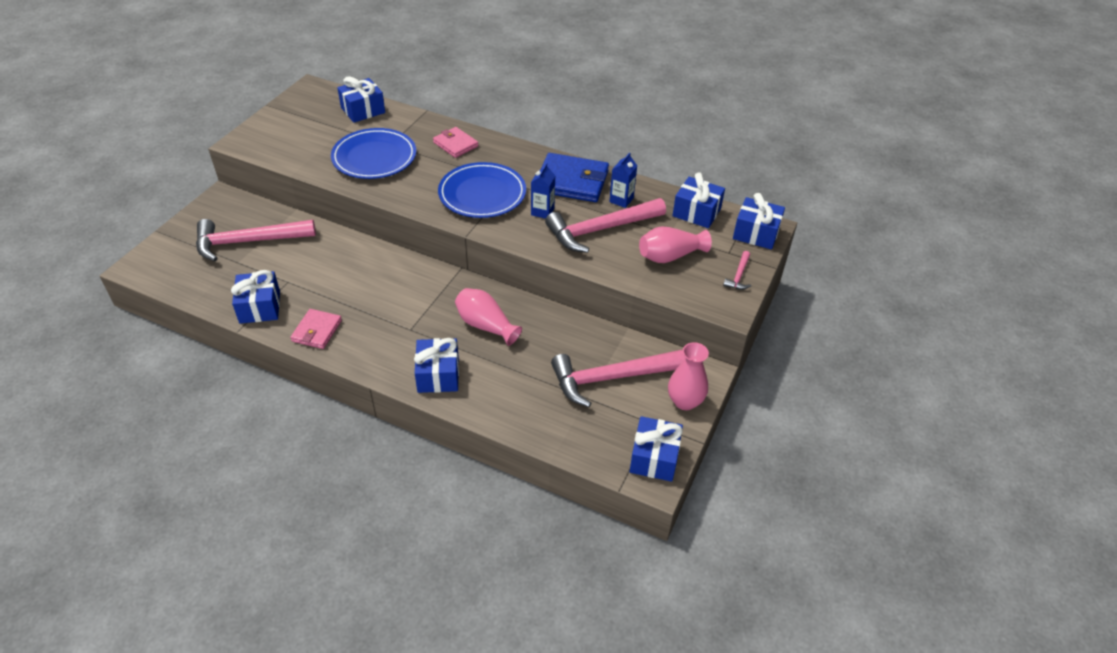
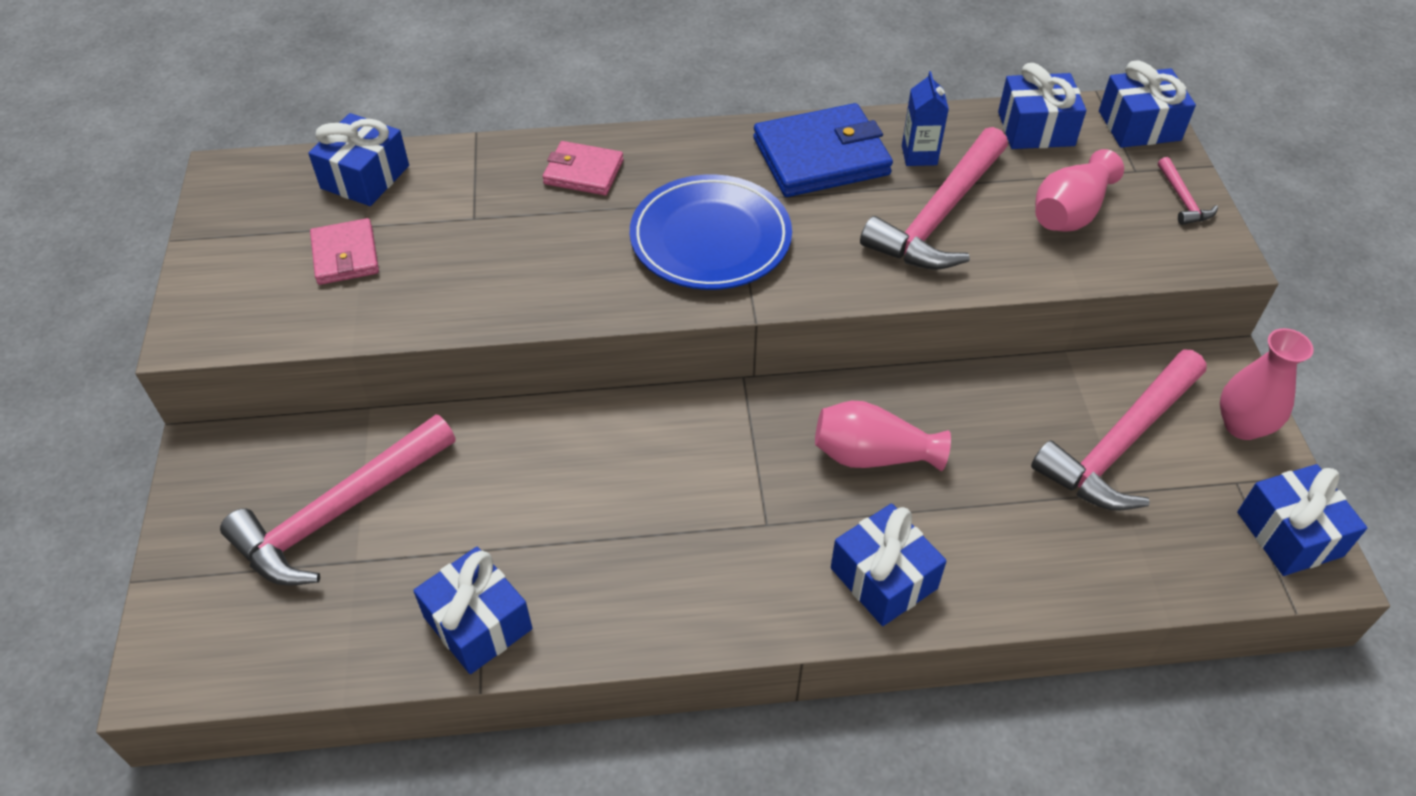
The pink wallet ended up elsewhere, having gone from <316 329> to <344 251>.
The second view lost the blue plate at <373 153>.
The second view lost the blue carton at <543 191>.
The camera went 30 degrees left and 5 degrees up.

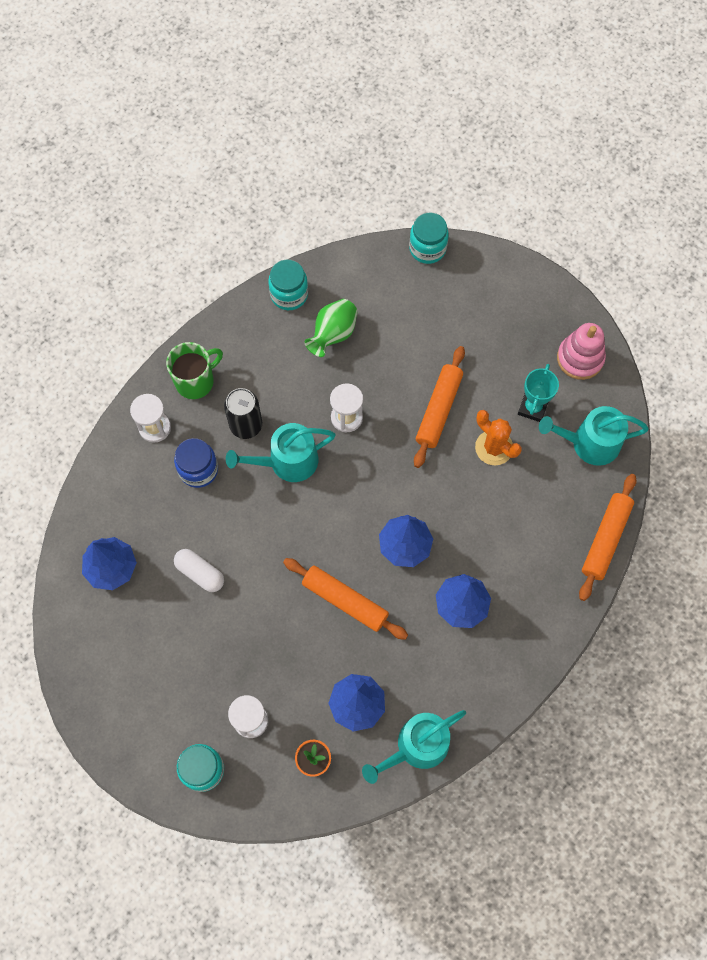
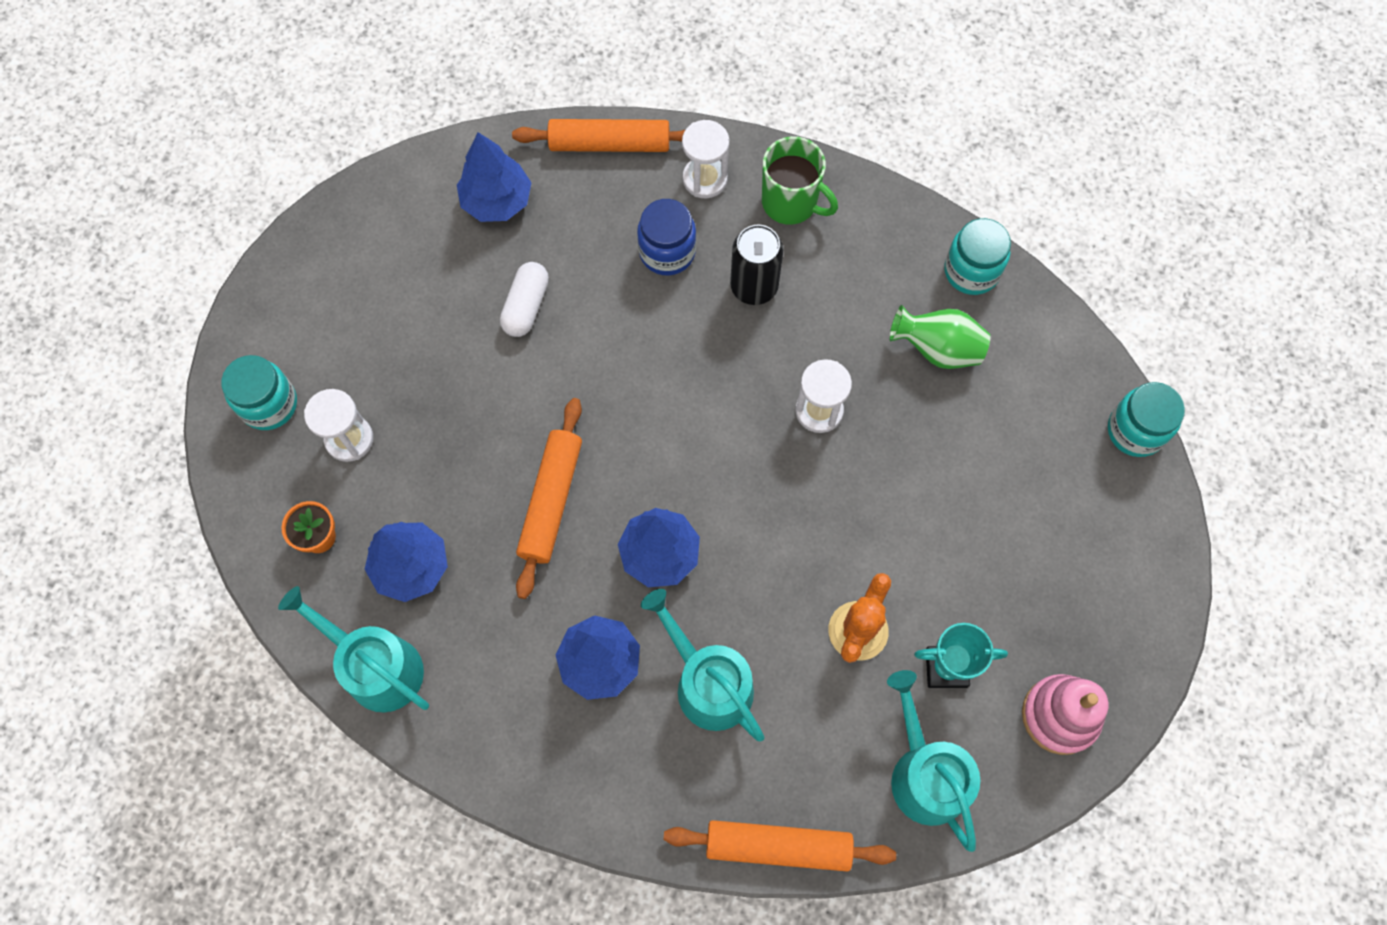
The turquoise watering can ended up elsewhere, having gone from <281 452> to <703 665>.
The orange rolling pin ended up elsewhere, having gone from <439 407> to <598 135>.
The camera went 70 degrees right and 0 degrees up.

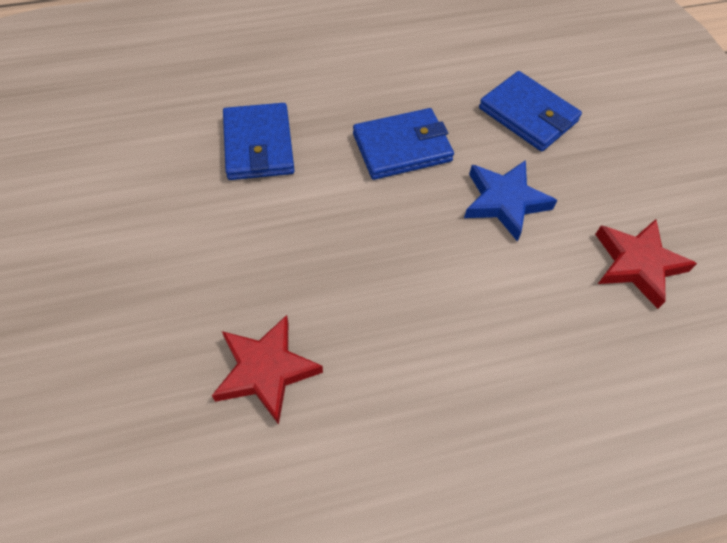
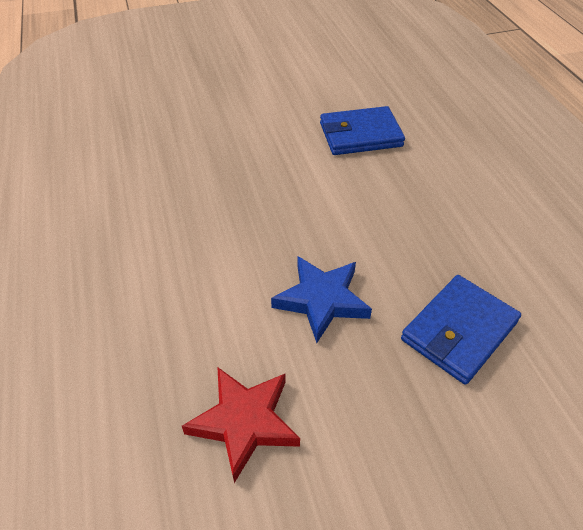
The second view lost the red star at <267 370>.
The second view lost the blue wallet at <403 144>.
The camera went 90 degrees right and 10 degrees down.

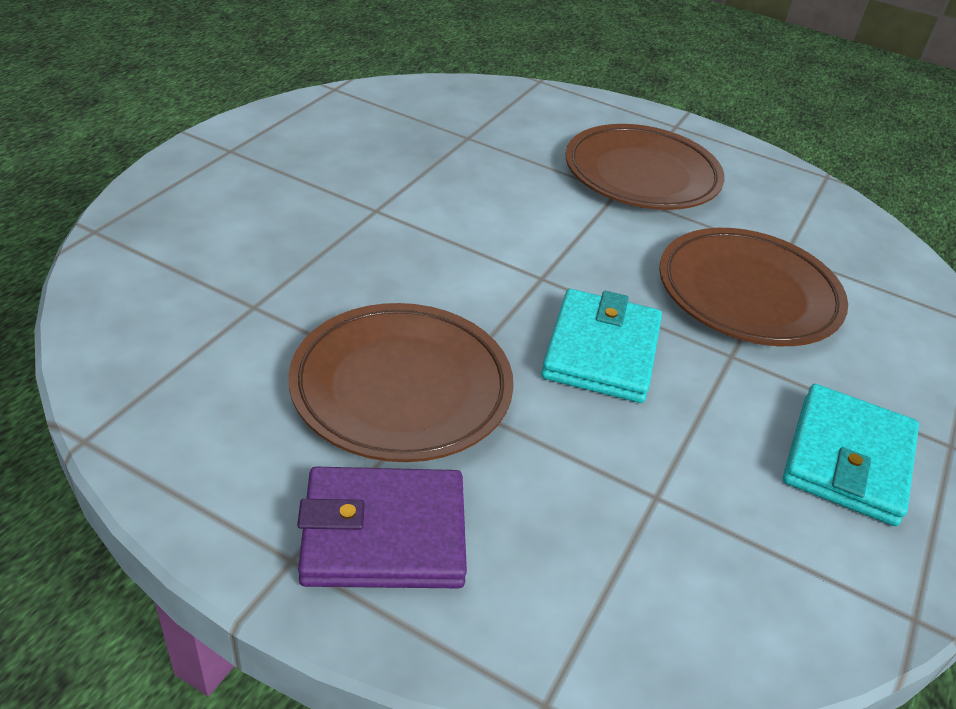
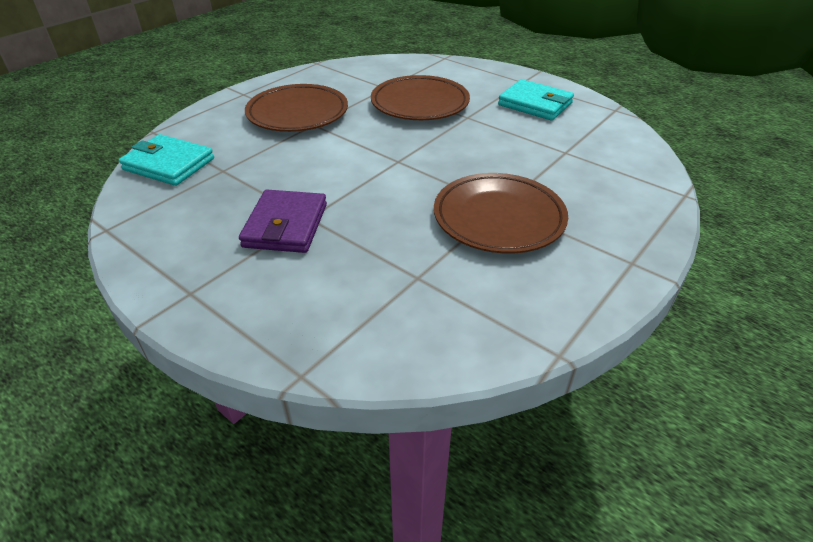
The purple wallet ended up elsewhere, having gone from <382 527> to <283 221>.
The turquoise wallet ended up elsewhere, having gone from <601 346> to <166 160>.
The camera went 75 degrees left and 0 degrees up.

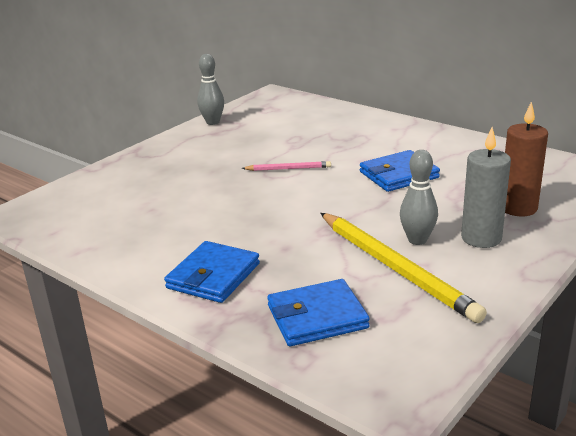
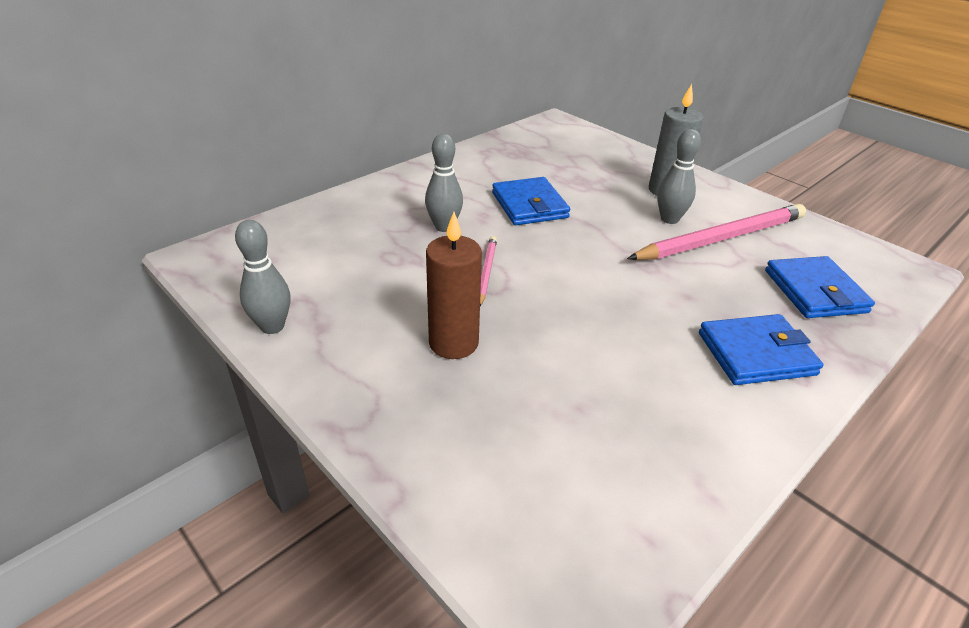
The blue wallet at <212 272> ended up facing another way, 45 degrees counterclockwise from before.
What was the yellow pencil at <404 268> turned into the pink pencil at <716 232>.
The brown candle ended up elsewhere, having gone from <526 159> to <454 285>.
The second view gained the grey bowling pin at <444 183>.
The camera went 85 degrees left and 10 degrees up.

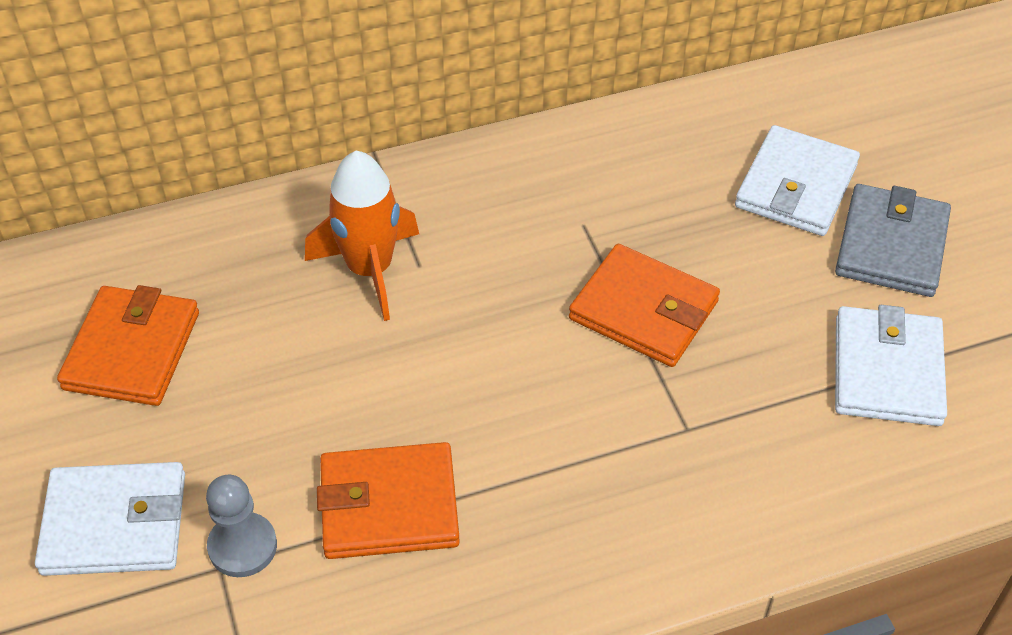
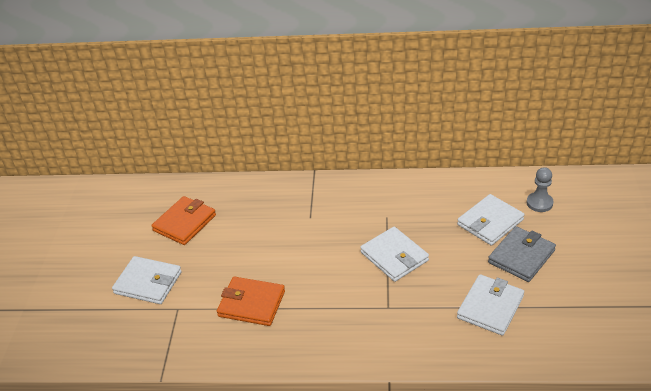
The grey pawn ended up elsewhere, having gone from <241 526> to <540 189>.
The second view lost the orange rocket at <362 236>.
What was the orange wallet at <644 305> turned into the white wallet at <394 254>.
The camera went 25 degrees right and 10 degrees down.

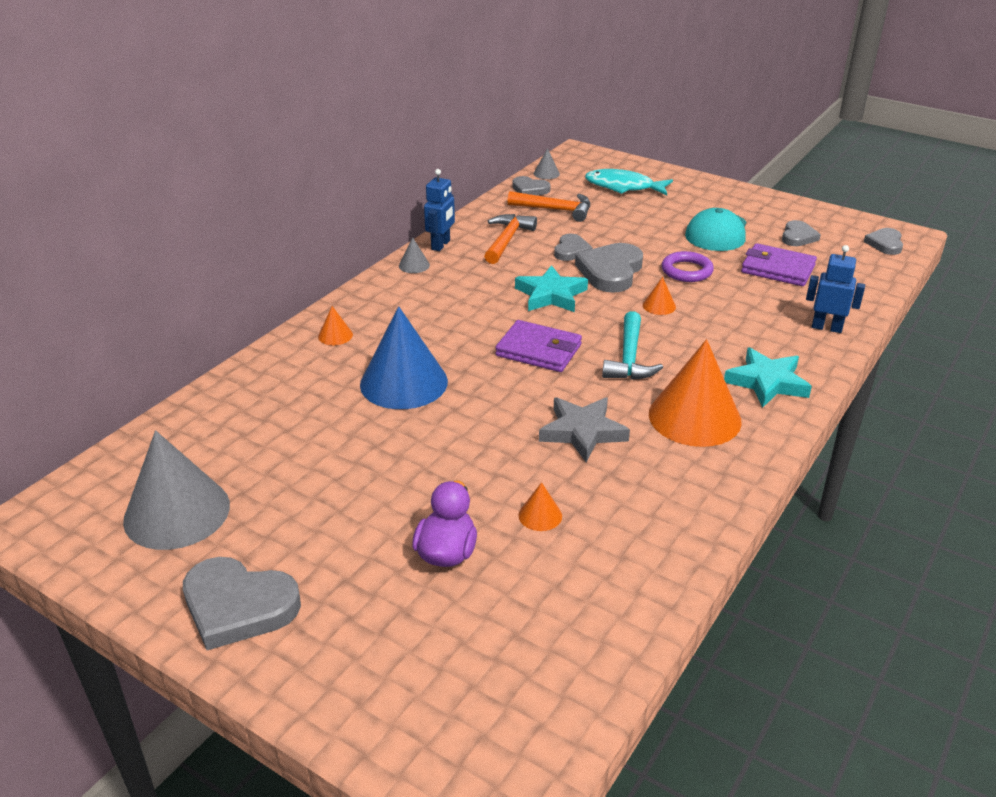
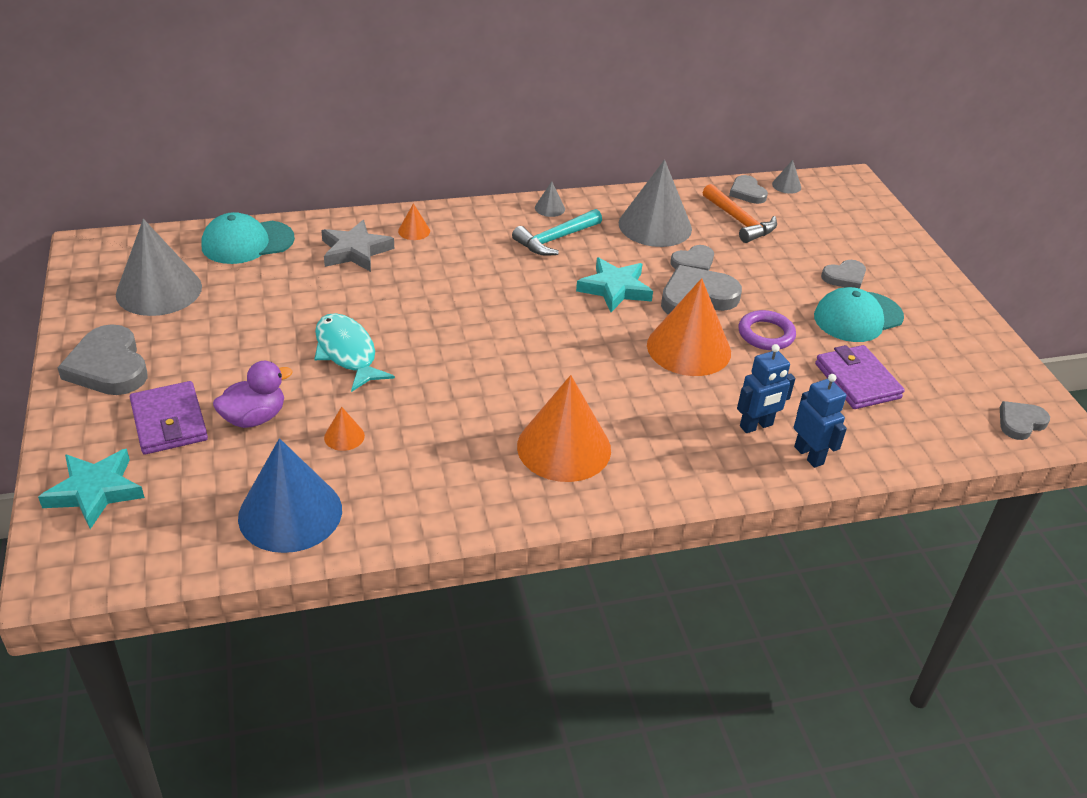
The blue cone ended up elsewhere, having gone from <404 357> to <290 495>.
The blue robot ended up elsewhere, having gone from <439 210> to <766 388>.
Where the orange hammer stood at <510 239>, the grey cone came to stand at <655 203>.
The purple wallet ended up elsewhere, having gone from <538 346> to <169 418>.
The grey star ended up elsewhere, having gone from <584 429> to <357 246>.
The turquoise fish ended up elsewhere, having gone from <629 182> to <354 352>.
The turquoise hammer ended up elsewhere, having gone from <632 345> to <557 232>.
The size of the orange cone at <659 296> changed by a factor of 2.37.
The turquoise star ended up elsewhere, having gone from <768 378> to <91 489>.
The grey heart ended up elsewhere, having gone from <801 233> to <843 274>.
The second view gained the turquoise cap at <248 238>.
The camera went 40 degrees right and 5 degrees up.

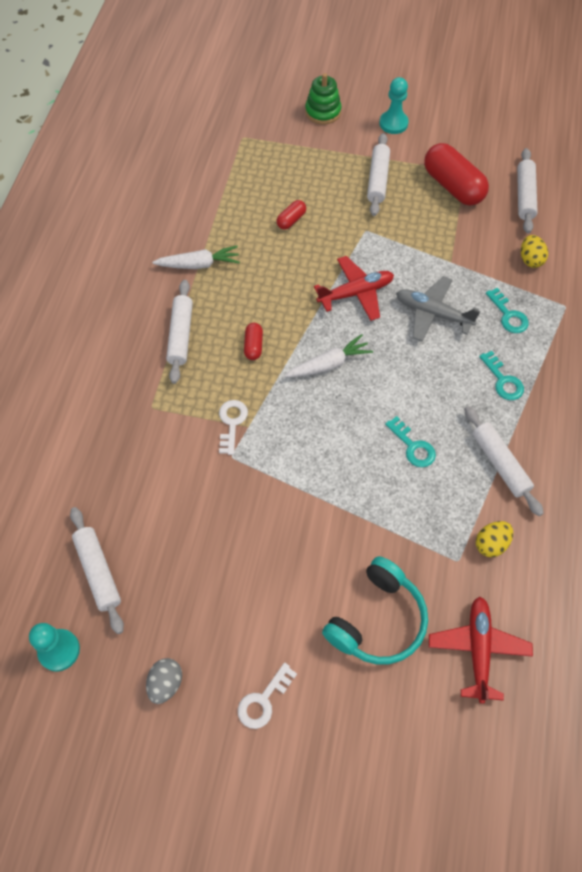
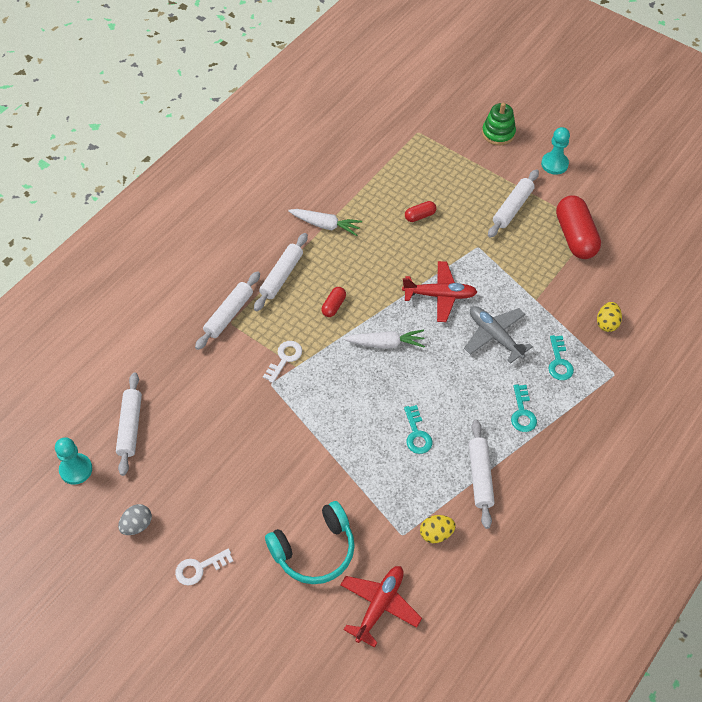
The white rolling pin ended up elsewhere, having gone from <527 190> to <227 310>.
The camera went 25 degrees right and 5 degrees down.

